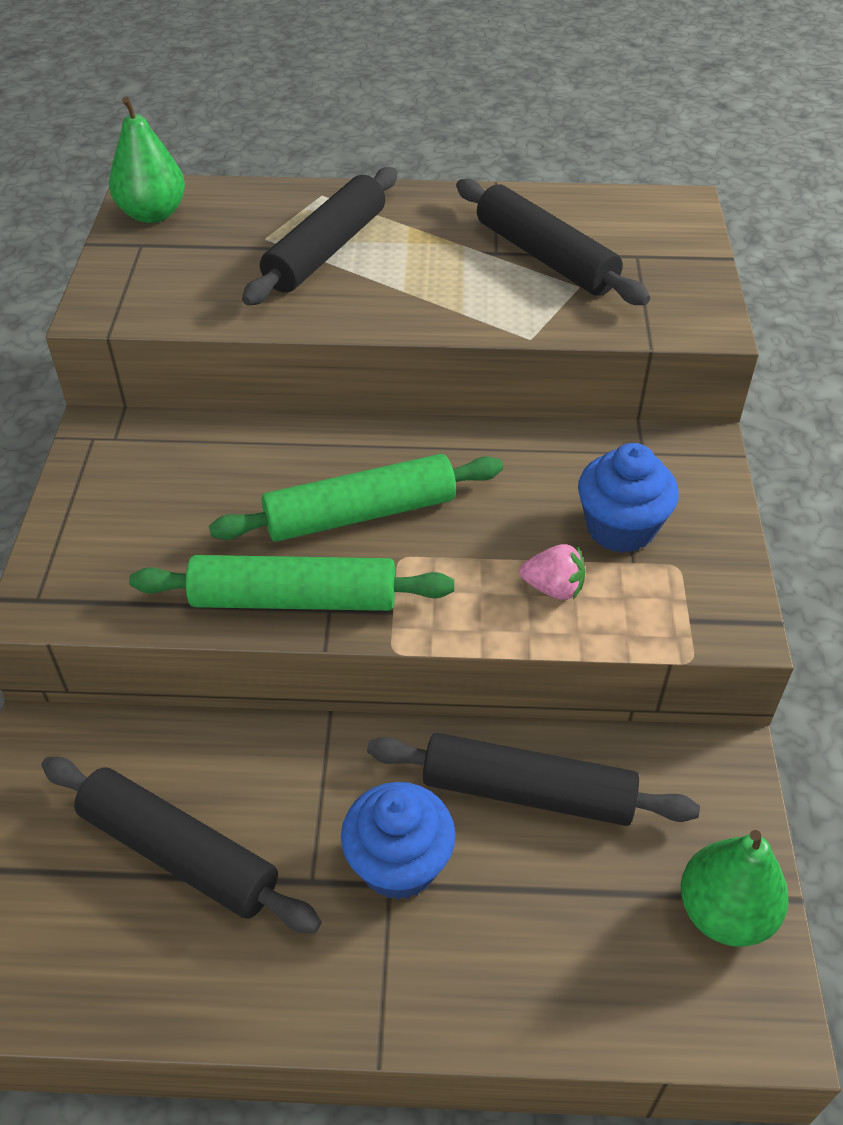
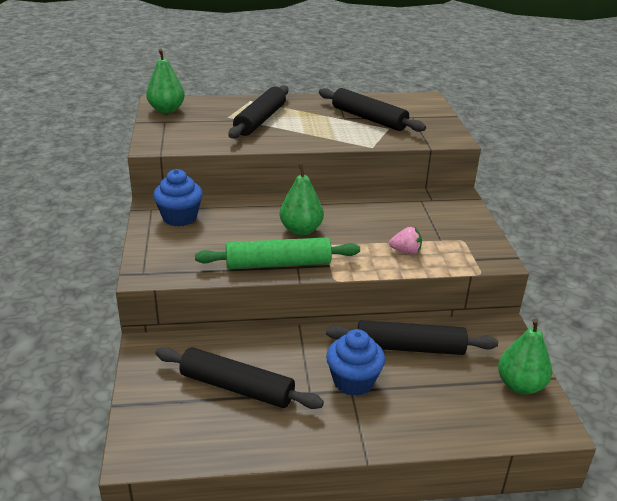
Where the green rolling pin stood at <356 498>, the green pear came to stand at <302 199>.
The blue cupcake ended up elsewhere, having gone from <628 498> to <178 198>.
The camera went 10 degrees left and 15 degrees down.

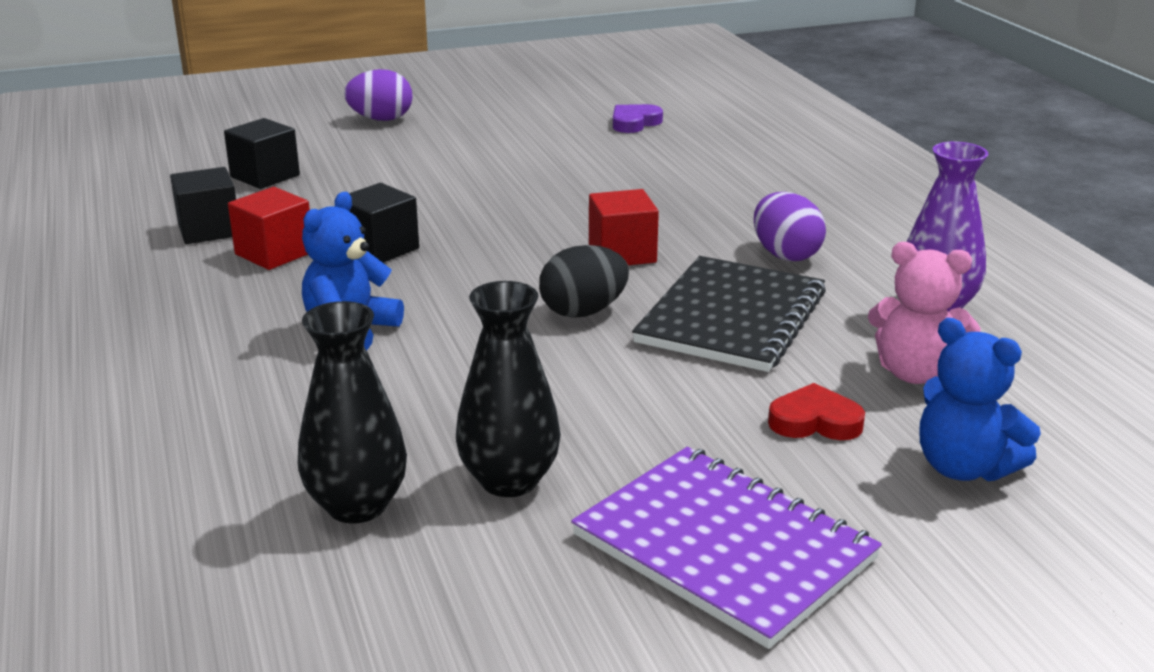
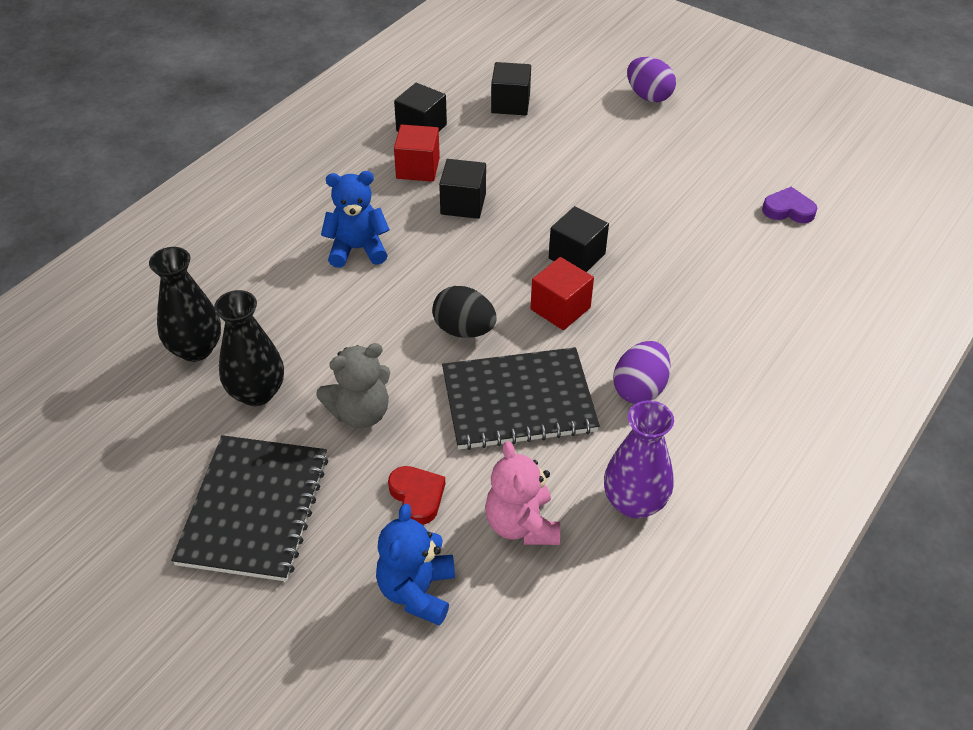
What was the purple notebook at <726 548> turned into the black notebook at <249 508>.
The second view gained the grey teddy bear at <353 385>.
The second view gained the black cube at <579 239>.
The camera went 55 degrees right and 20 degrees up.

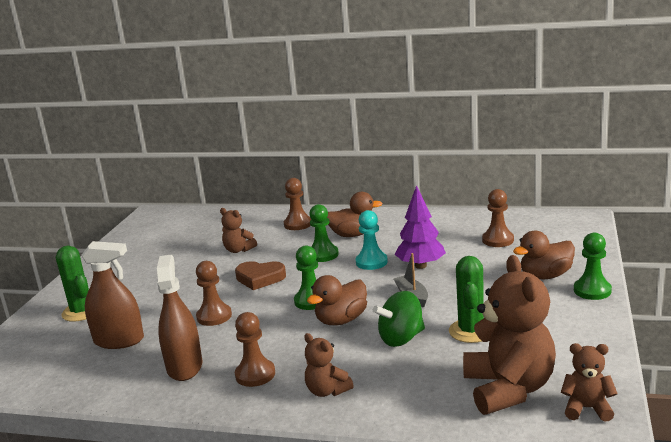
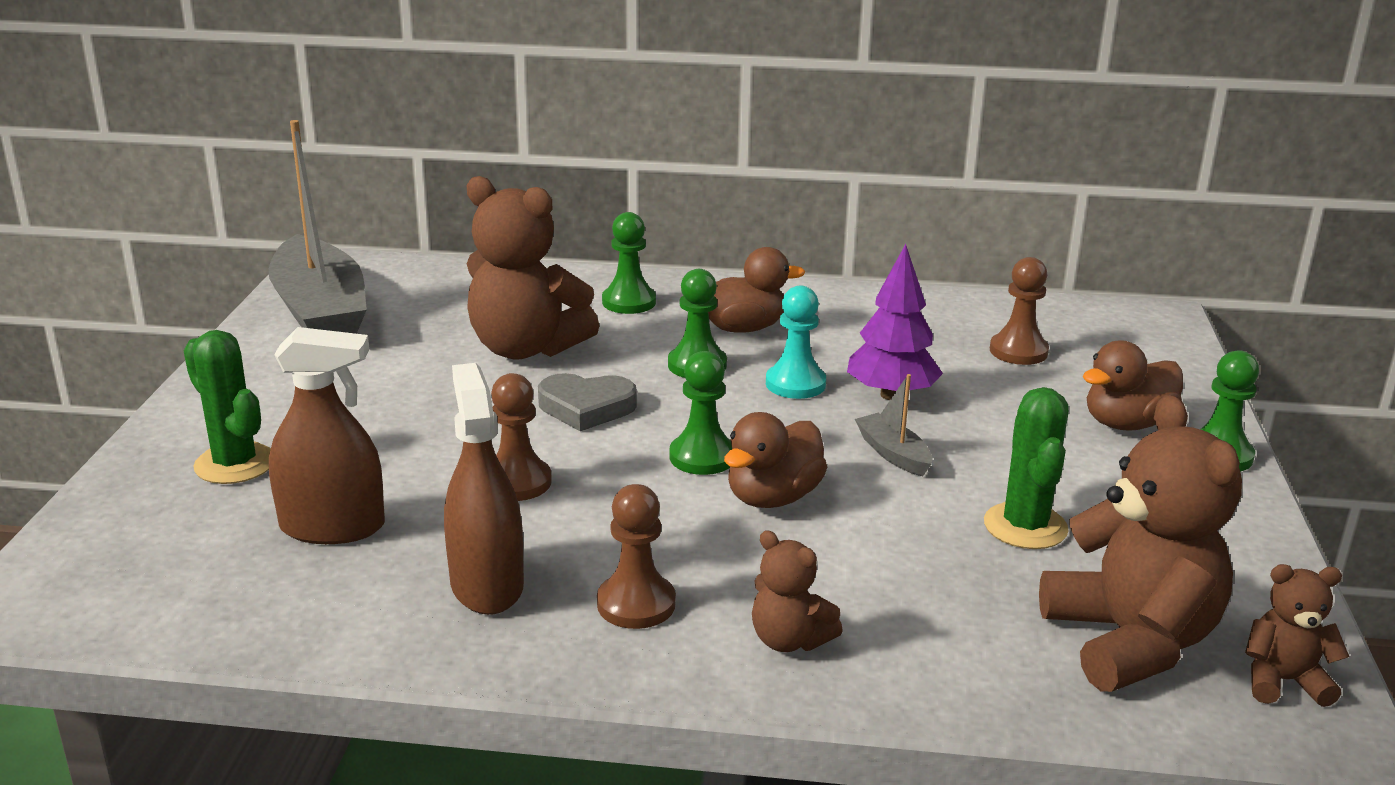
The size of the brown teddy bear at <238 230> changed by a factor of 1.99.
What was the brown heart at <260 275> turned into the grey heart at <587 402>.
What was the brown pawn at <298 204> turned into the green pawn at <629 263>.
The second view lost the green spinning top at <399 319>.
The second view gained the grey boat at <317 227>.
The camera went 10 degrees left and 5 degrees up.

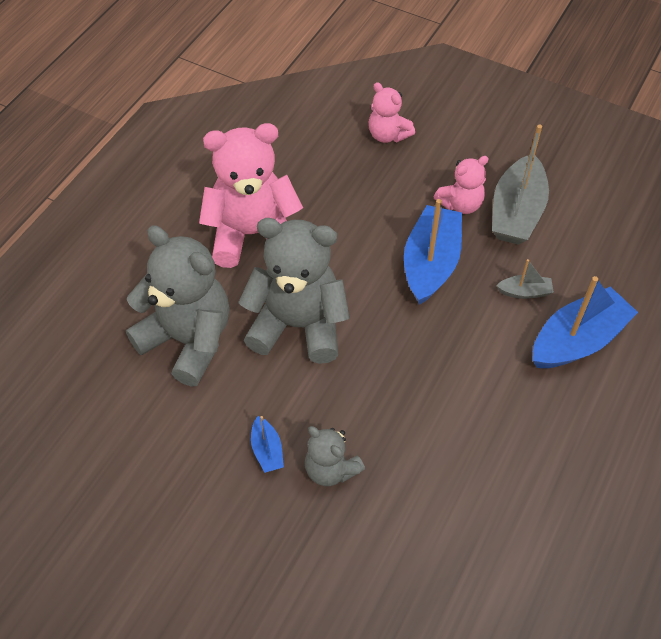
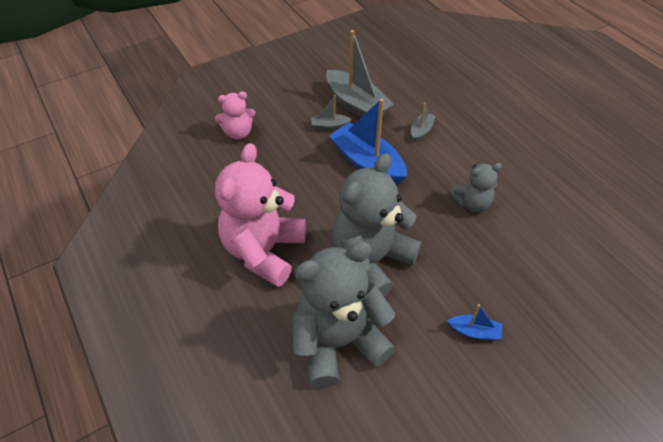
The grey teddy bear ended up elsewhere, having gone from <335 456> to <475 187>.
Where the pink teddy bear stood at <461 185>, the grey boat came to stand at <331 112>.
The second view lost the blue boat at <585 322>.
The camera went 60 degrees left and 5 degrees down.

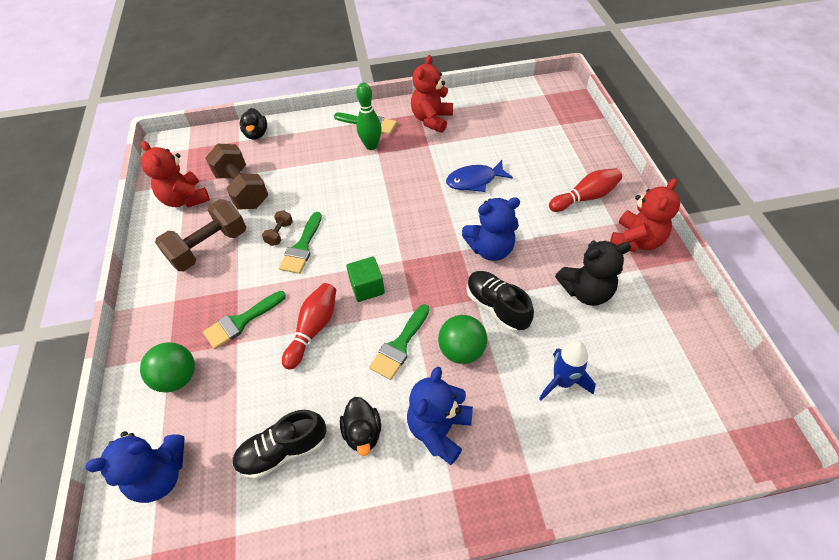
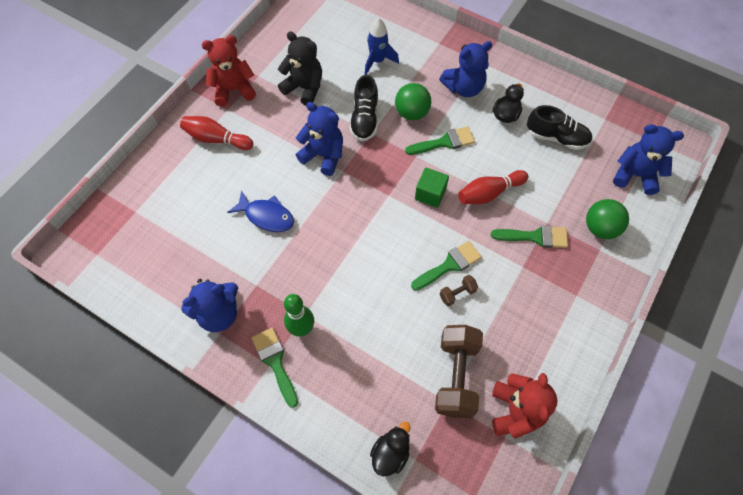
The second view lost the brown dumbbell at <200 235>.
What was the red teddy bear at <432 94> turned into the blue teddy bear at <209 305>.
The camera went 140 degrees left and 10 degrees up.

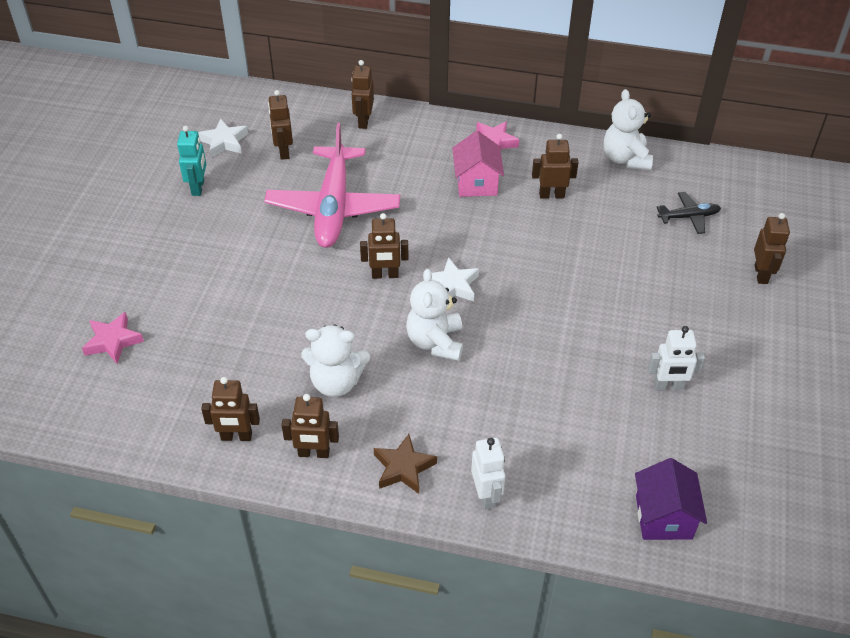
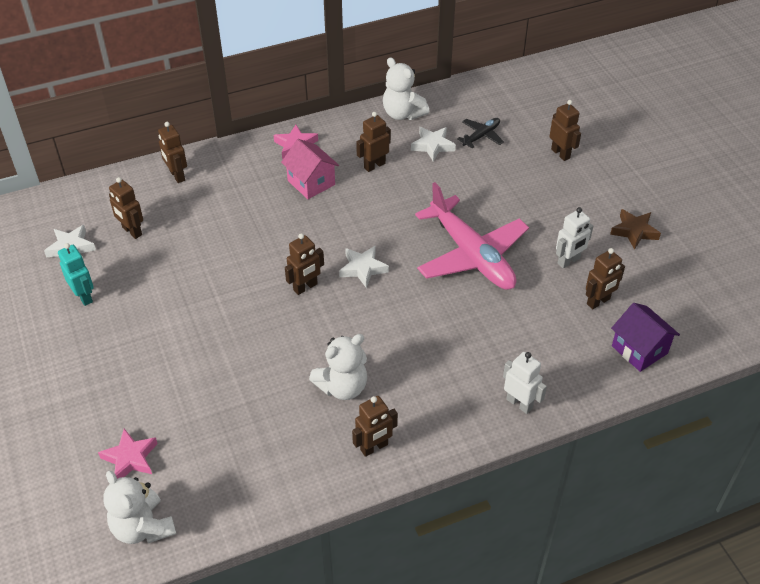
The brown robot ended up elsewhere, having gone from <230 409> to <605 278>.
The pink plane ended up elsewhere, having gone from <332 185> to <472 236>.
The brown star ended up elsewhere, having gone from <405 464> to <635 229>.
The white teddy bear ended up elsewhere, having gone from <434 315> to <139 507>.
The second view gained the white star at <433 144>.
The camera went 35 degrees left and 0 degrees up.

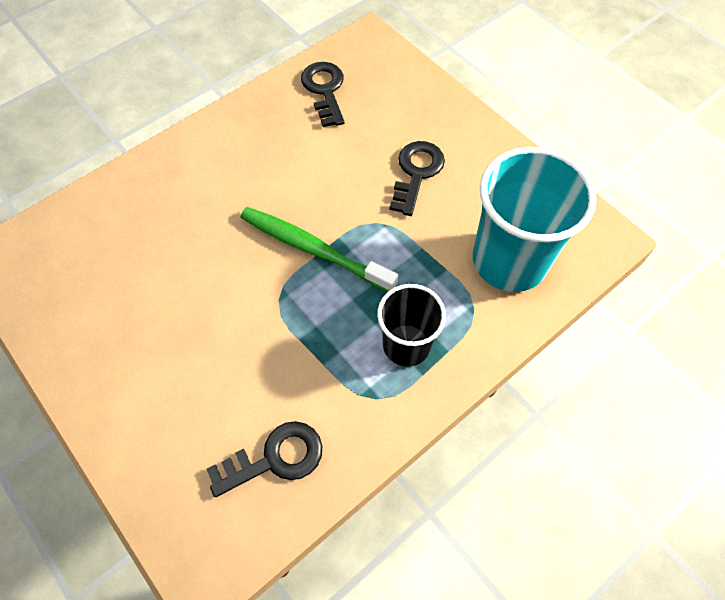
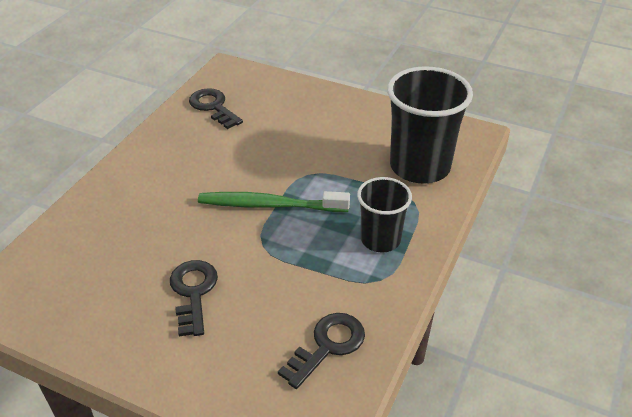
The black key ended up elsewhere, having gone from <417 178> to <194 298>.
What was the turquoise cup at <535 219> turned into the black cup at <430 125>.
The camera went 25 degrees left and 20 degrees down.

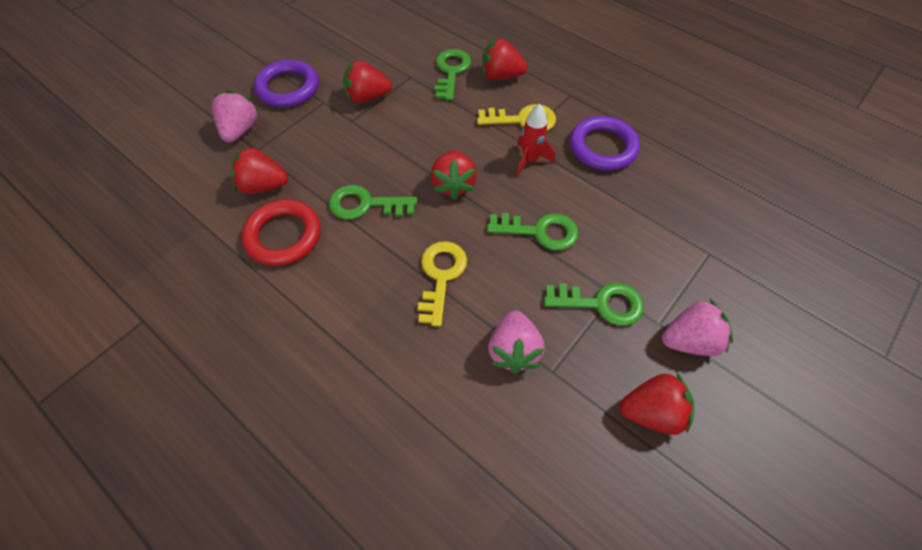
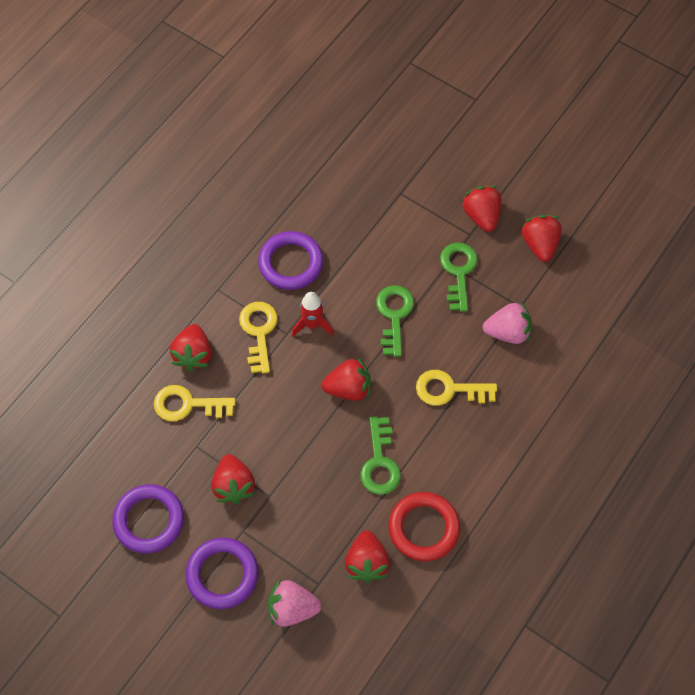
What was the green key at <453 74> turned into the yellow key at <194 403>.
What was the pink strawberry at <697 327> turned into the red strawberry at <481 209>.
The second view gained the purple ring at <148 518>.
The camera went 95 degrees left and 5 degrees up.

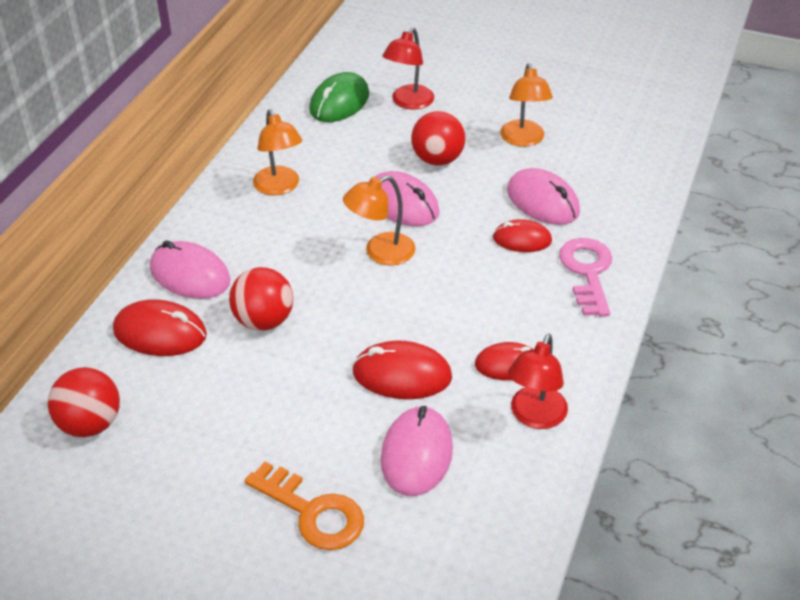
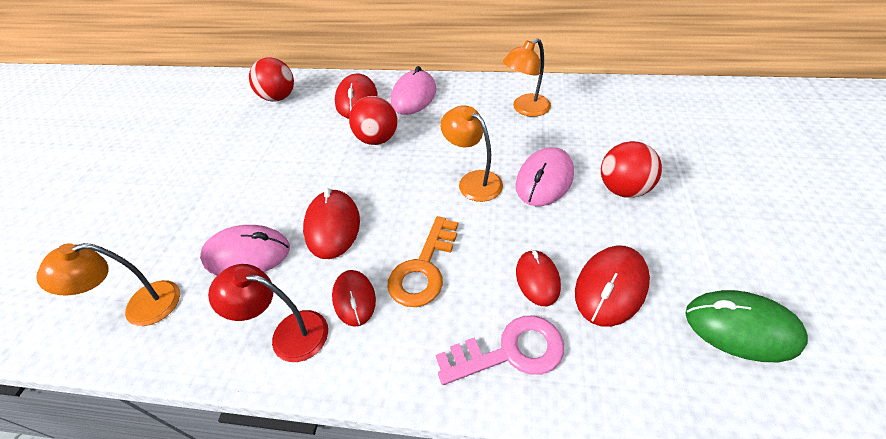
The orange key ended up elsewhere, having gone from <304 505> to <423 261>.
The green mouse ended up elsewhere, having gone from <339 97> to <746 326>.
The second view lost the red lamp at <408 69>.
The orange lamp ended up elsewhere, having gone from <526 105> to <108 284>.
What was the pink mouse at <543 196> turned into the red mouse at <612 286>.
The camera went 80 degrees right and 5 degrees up.

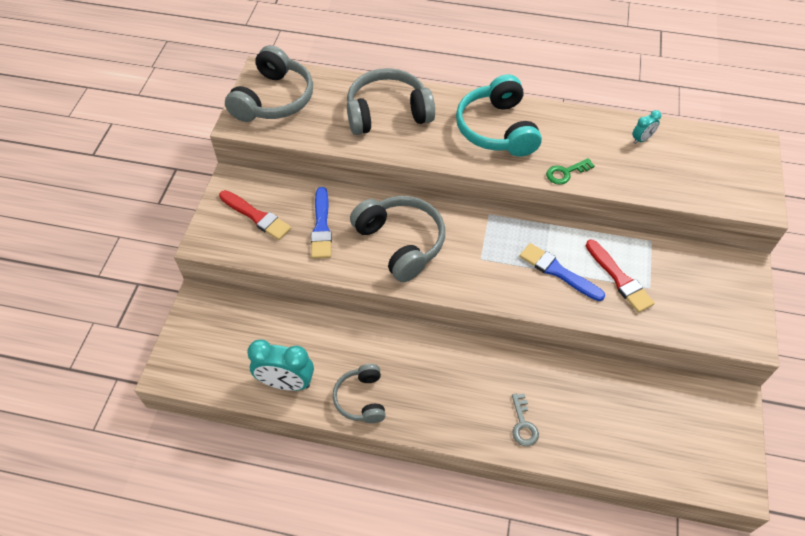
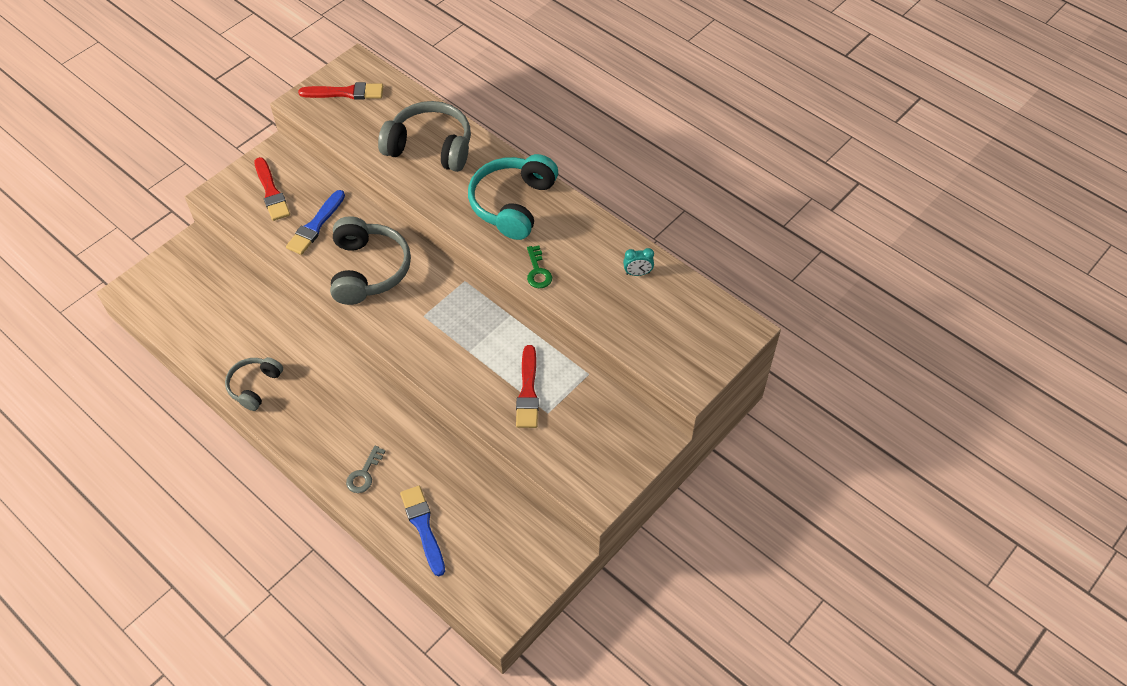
Where the grey headphones stood at <269 83>, the red brush came to stand at <340 91>.
The second view lost the turquoise clock at <280 365>.
The blue brush ended up elsewhere, having gone from <562 272> to <422 531>.
The green key at <570 171> ended up facing another way, 105 degrees counterclockwise from before.
The camera went 30 degrees right and 0 degrees up.

